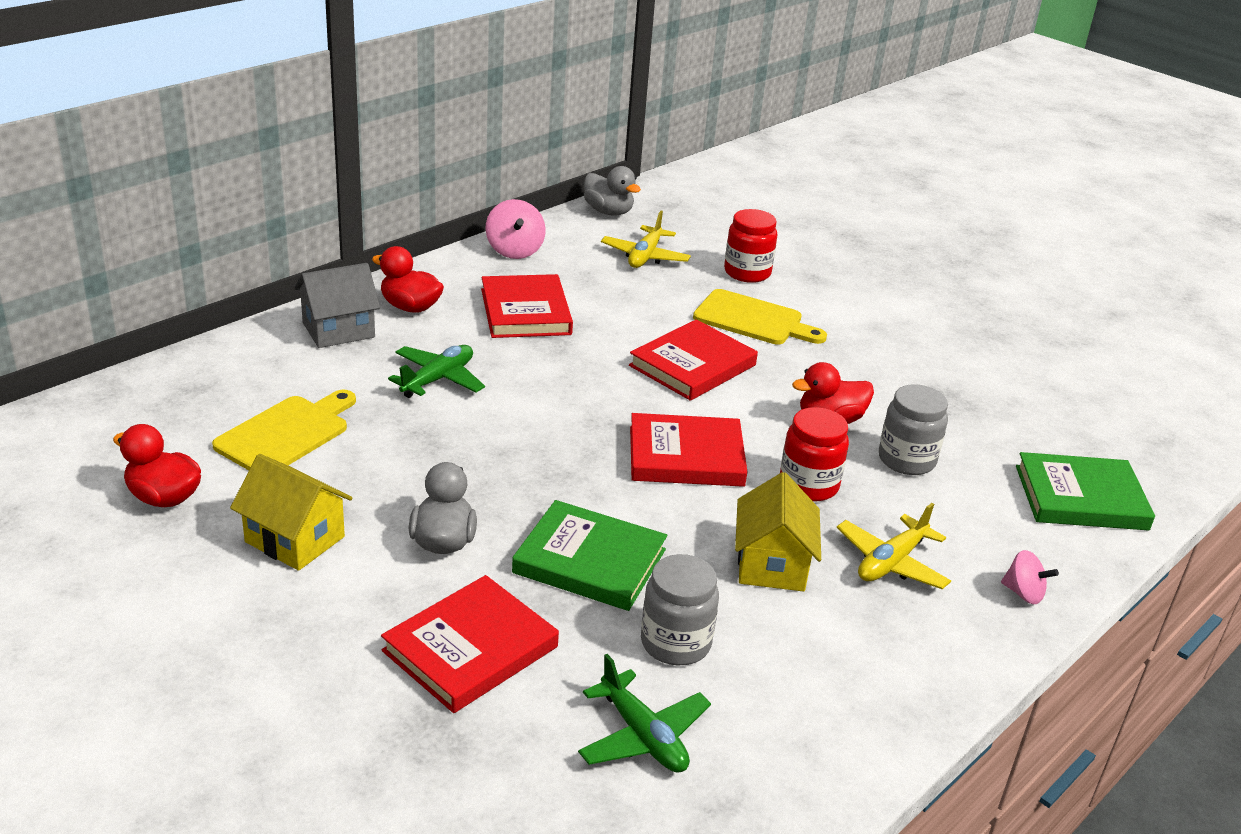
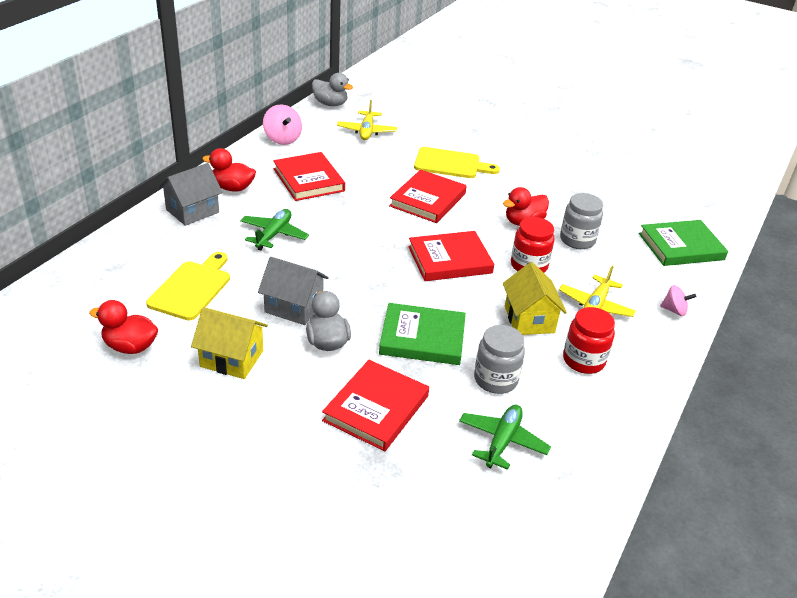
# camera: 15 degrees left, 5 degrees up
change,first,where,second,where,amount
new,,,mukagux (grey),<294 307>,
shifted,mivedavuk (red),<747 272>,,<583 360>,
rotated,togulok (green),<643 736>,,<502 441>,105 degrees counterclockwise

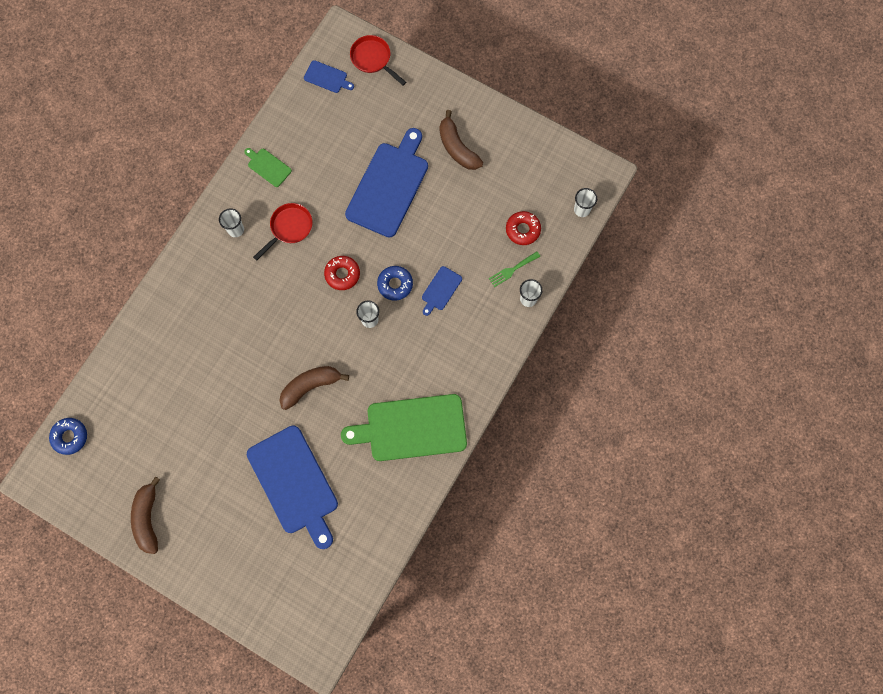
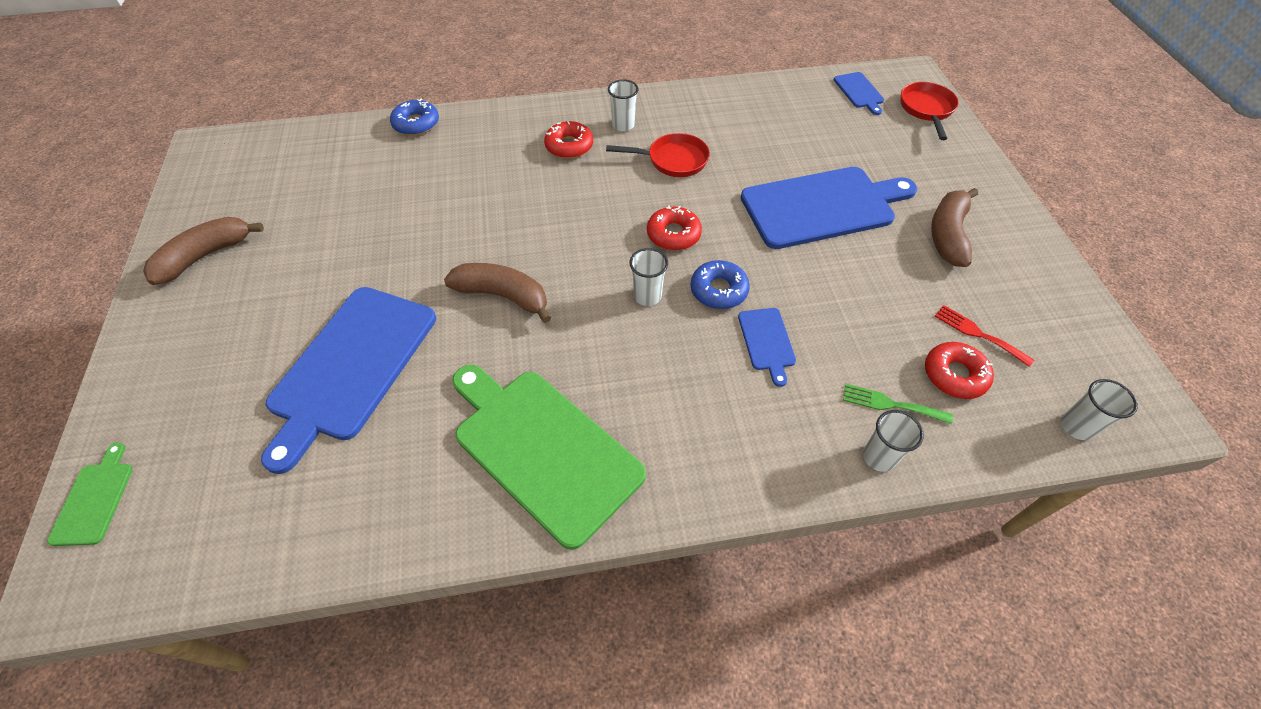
# camera: 50 degrees right, 20 degrees down
change,first,where,second,where,amount
new,,,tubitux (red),<569 146>,
new,,,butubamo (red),<978 334>,
shifted,tubitux (blue),<70 437>,,<416 124>,
shifted,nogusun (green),<268 166>,,<94 499>,
rotated,nogusun (blue),<440 290>,,<767 341>,90 degrees counterclockwise

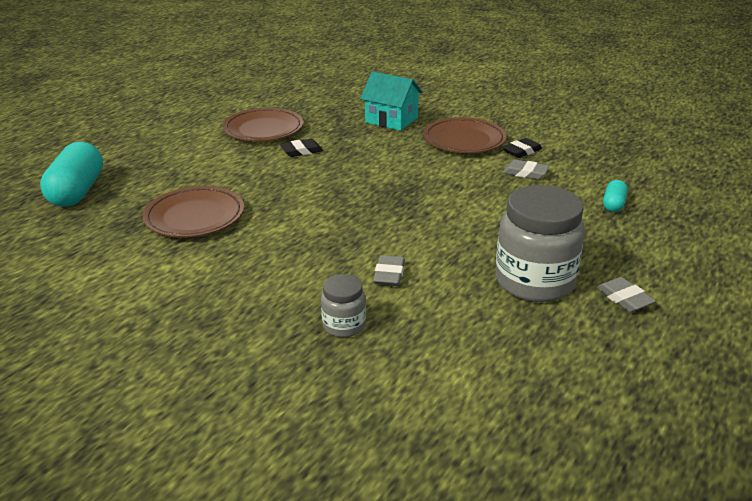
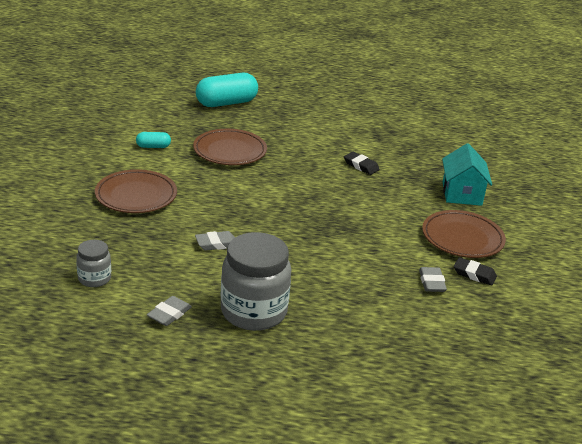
# camera: 60 degrees right, 0 degrees up
change,first,where,second,where,amount
shifted,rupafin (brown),<263 130>,,<136 196>,
shifted,mivedavuk (grey),<344 325>,,<94 278>,
shifted,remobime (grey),<624 298>,,<169 314>,
shifted,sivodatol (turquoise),<613 204>,,<153 147>,

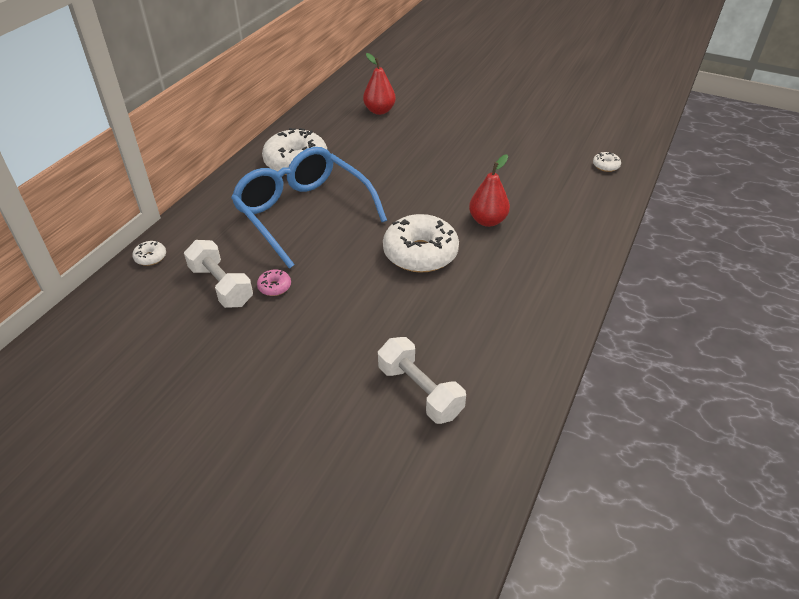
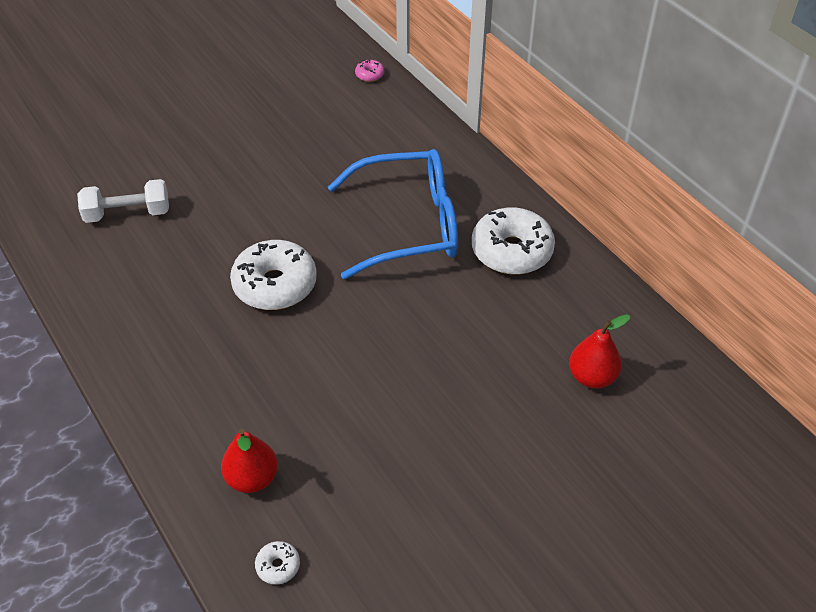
# camera: 120 degrees right, 5 degrees up
change,first,where,second,where,amount
gone,tubitux (white),<150 257>,,,
gone,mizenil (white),<221 286>,,,
shifted,tubitux (pink),<274 287>,,<369 75>,
shifted,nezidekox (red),<487 221>,,<252 478>,

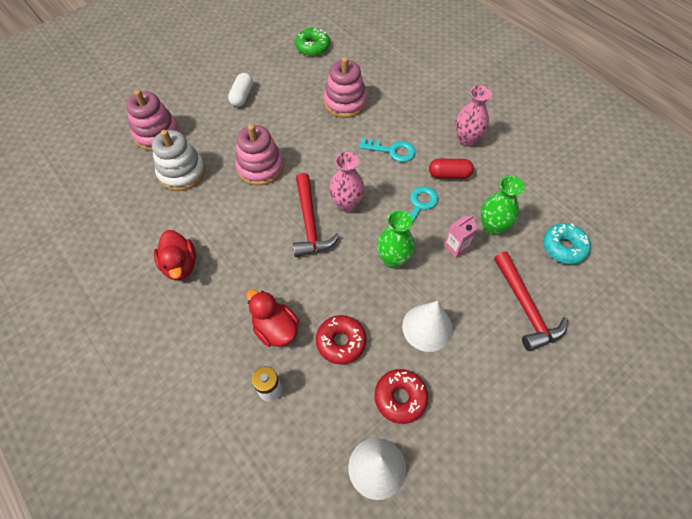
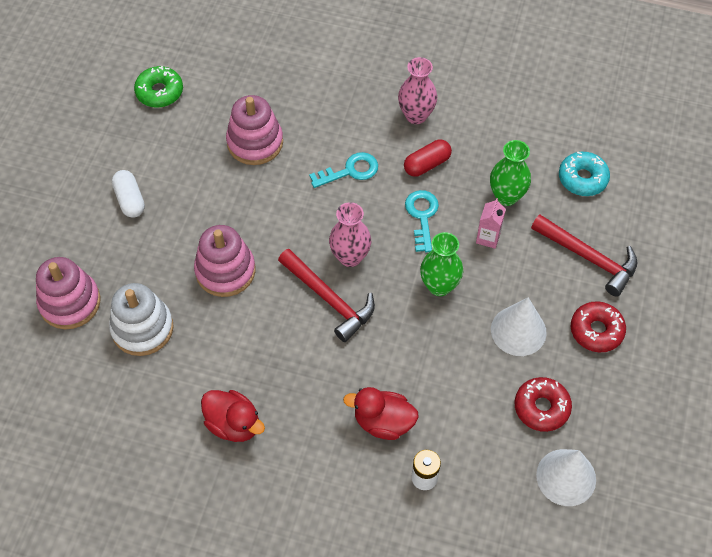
# camera: 35 degrees left, 0 degrees up
change,first,where,second,where,amount
shifted,tubitux (red),<341 342>,,<596 330>,

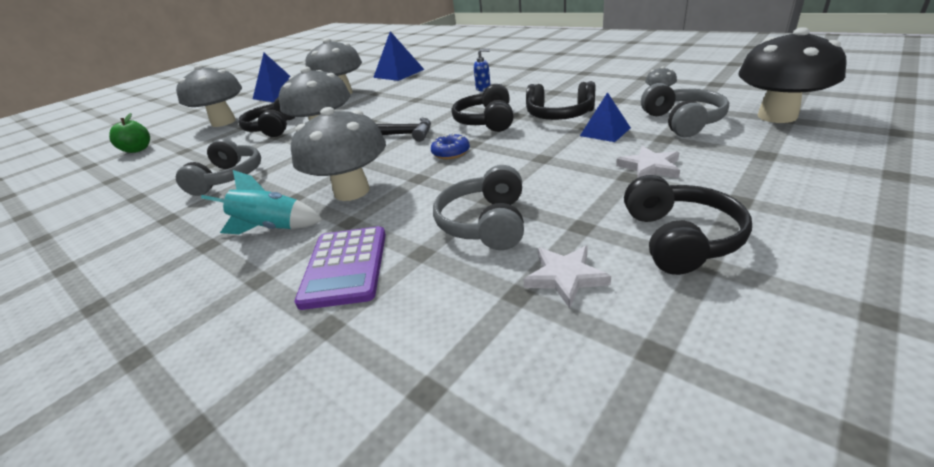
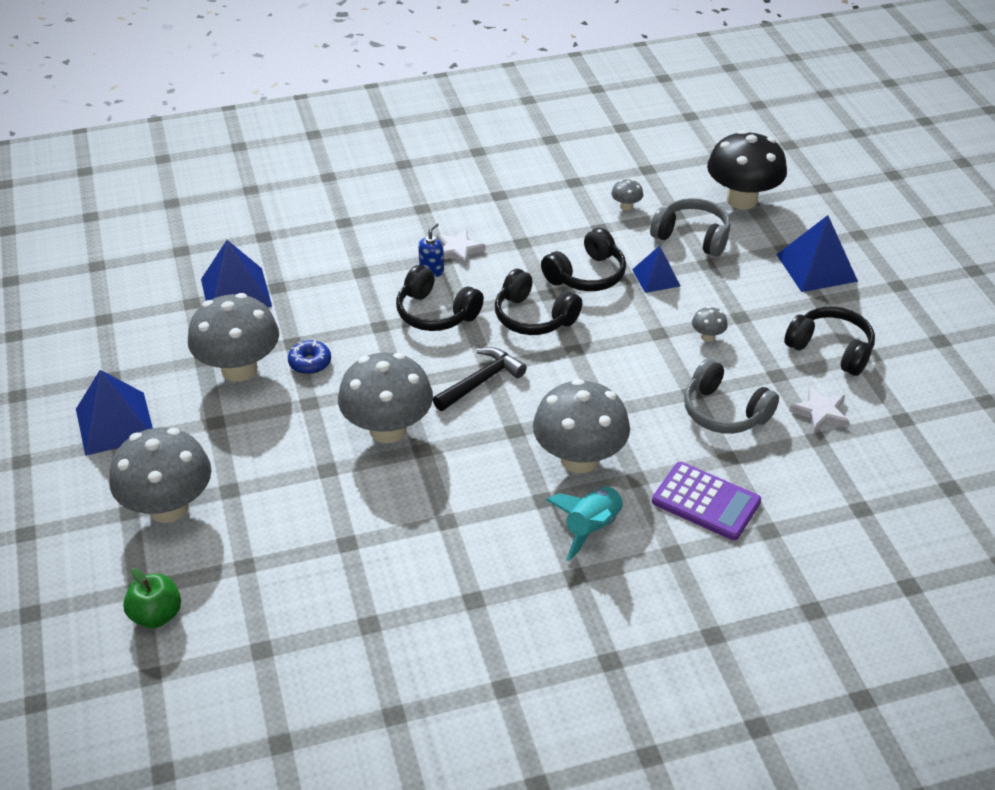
# camera: 60 degrees left, 10 degrees up
change,first,where,second,where,amount
gone,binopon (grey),<228 178>,,,
new,,,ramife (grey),<707 336>,
new,,,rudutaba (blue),<816 268>,
shifted,binopon (black),<274 128>,,<436 313>,
shifted,tubitux (blue),<451 153>,,<310 363>,
shifted,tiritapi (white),<650 167>,,<458 250>,

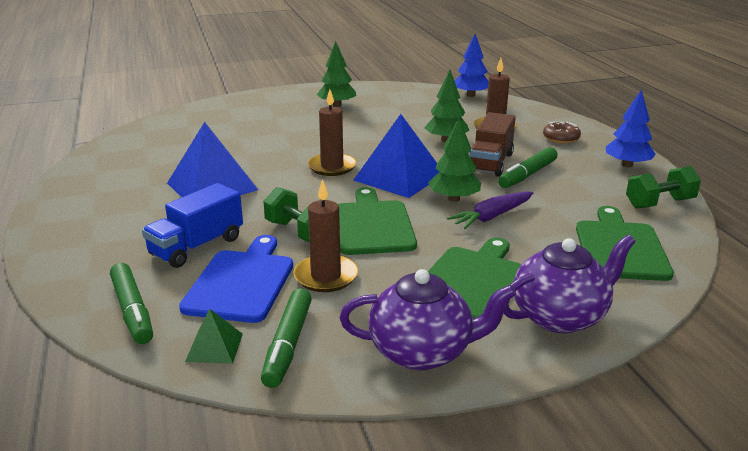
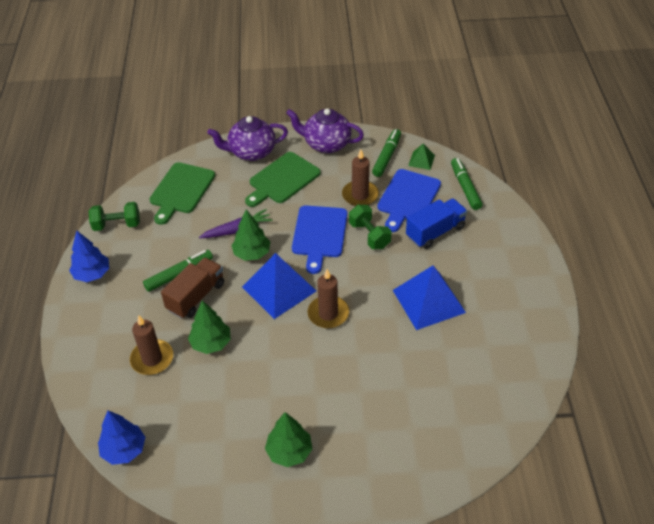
# camera: 165 degrees left, 20 degrees up
change,first,where,second,where,amount
gone,tubitux (brown),<561 138>,,,
repainted,nogusun (green),<372 225>,nogusun (blue),<319 234>,

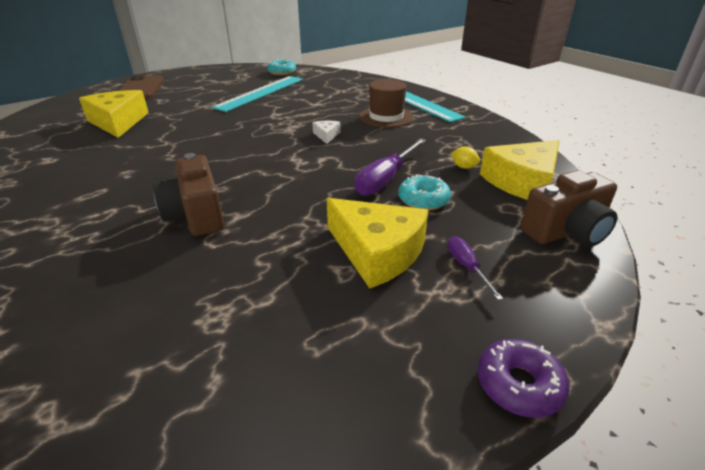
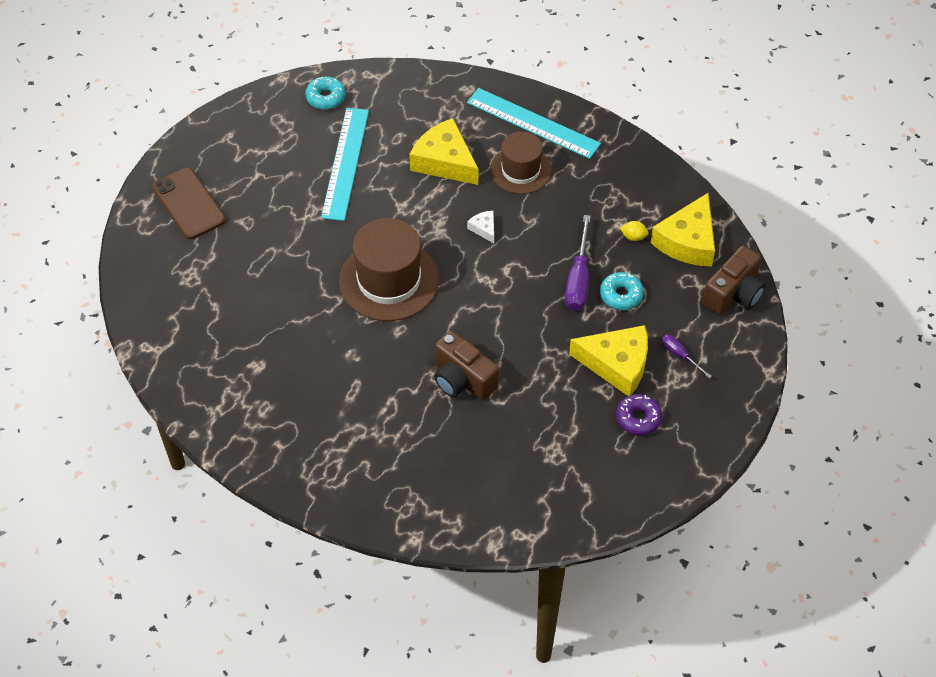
# camera: 25 degrees left, 20 degrees up
change,first,where,second,where,amount
new,,,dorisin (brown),<389 280>,
shifted,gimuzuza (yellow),<118 122>,,<444 161>,
shifted,tubitux (purple),<519 384>,,<638 418>,

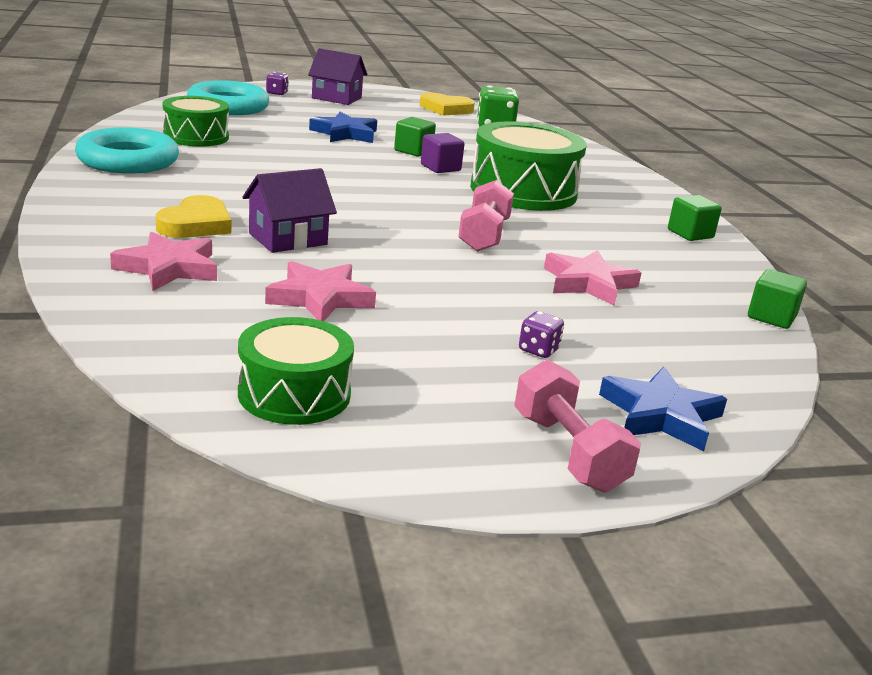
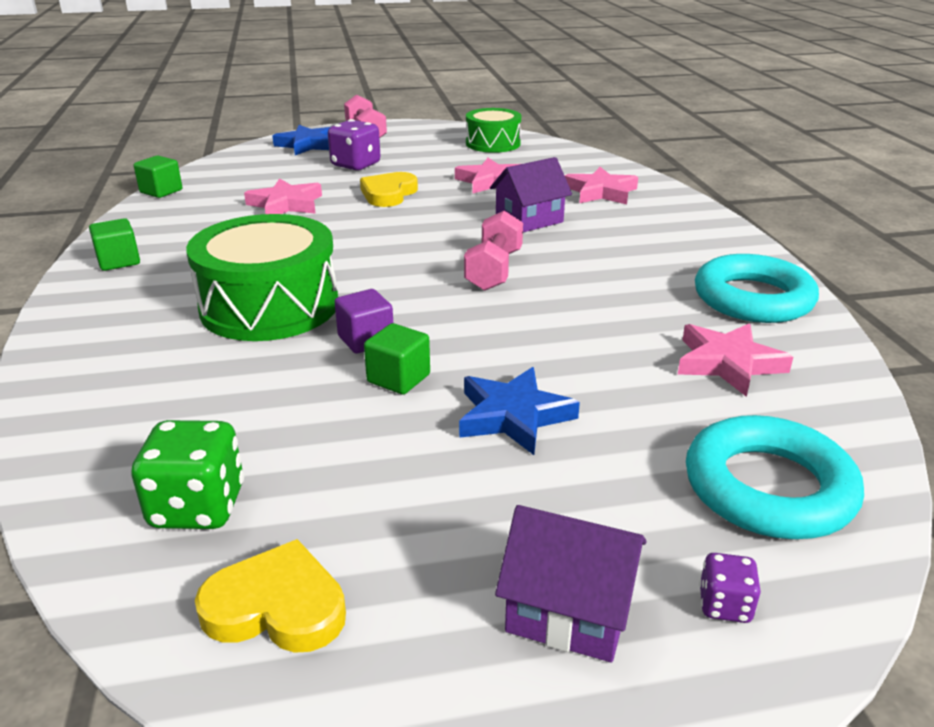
# camera: 175 degrees left, 5 degrees up
change,first,where,second,where,amount
shifted,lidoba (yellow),<196 224>,,<388 194>,
shifted,mizenil (pink),<483 235>,,<494 270>,
swapped,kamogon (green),<196 136>,tiritapi (pink),<728 363>,
scaled,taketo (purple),<538 350>,,<355 165>,x1.90

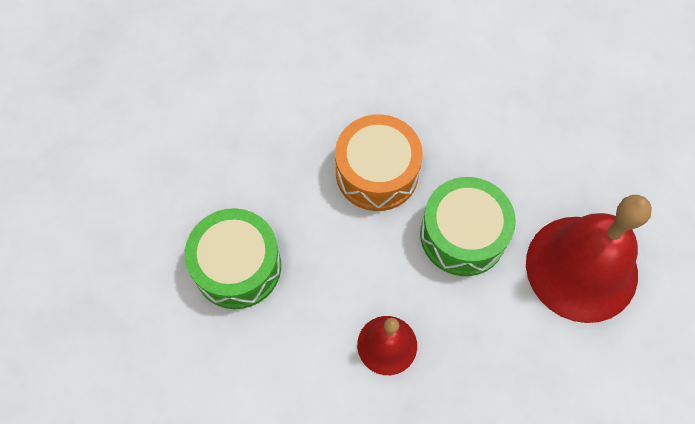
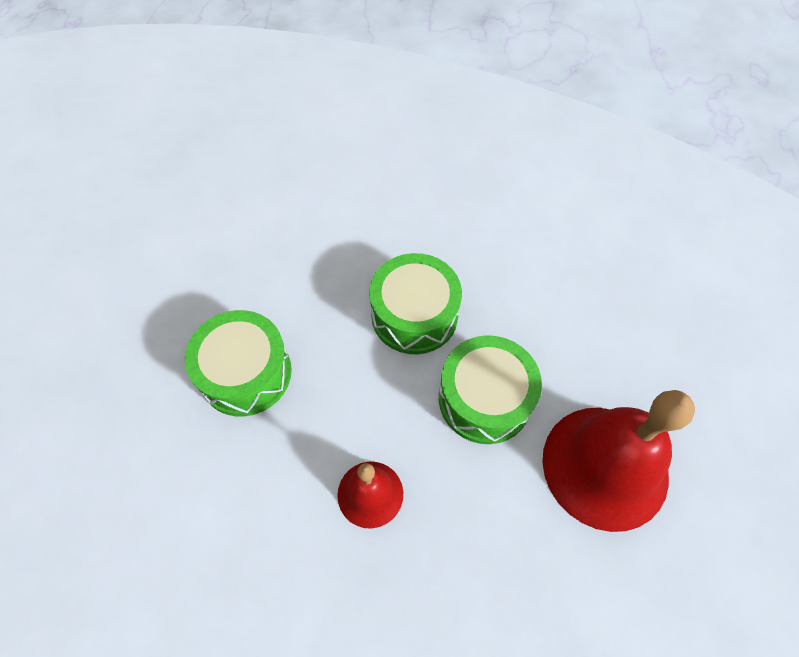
# camera: 15 degrees right, 5 degrees down
change,first,where,second,where,amount
repainted,kamogon (orange),<377 172>,kamogon (green),<414 315>,

